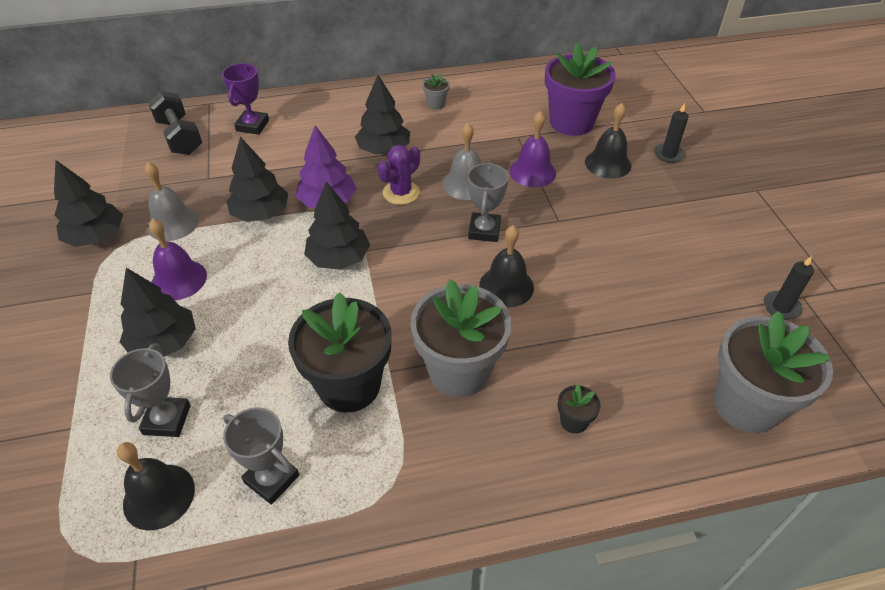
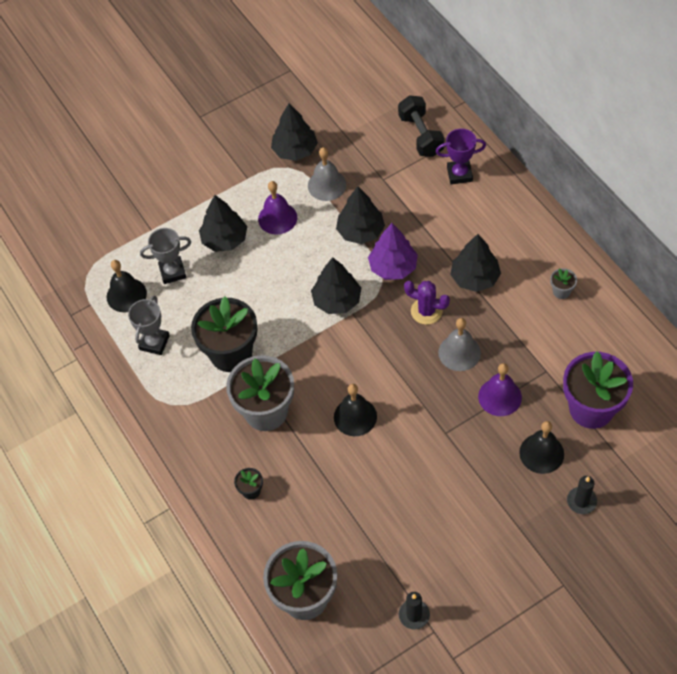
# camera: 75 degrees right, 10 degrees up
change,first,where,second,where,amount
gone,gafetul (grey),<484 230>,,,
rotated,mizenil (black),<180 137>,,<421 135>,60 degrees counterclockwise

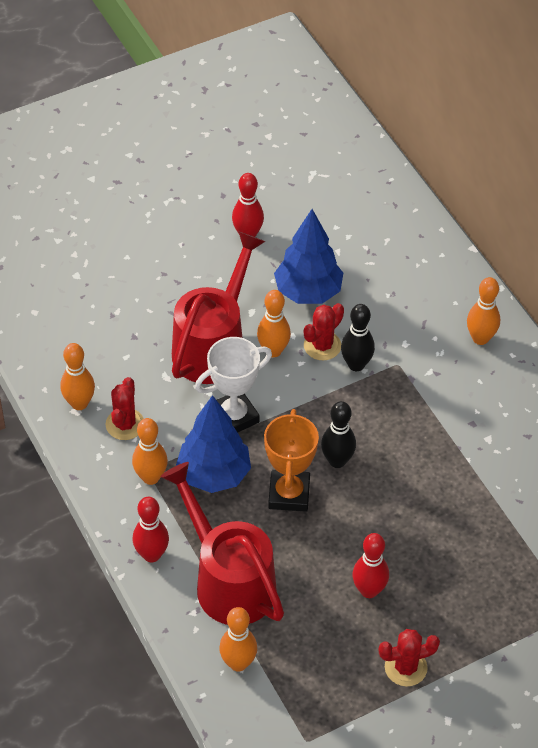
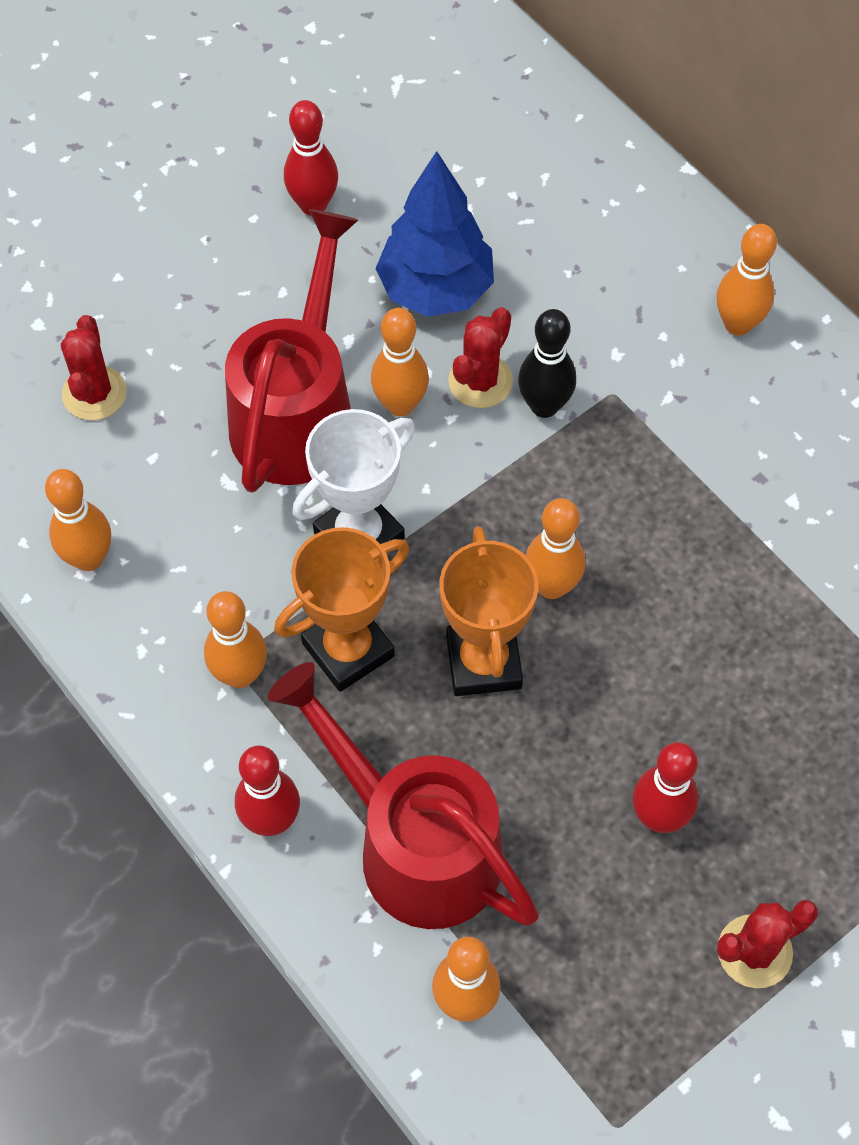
# camera: 10 degrees left, 10 degrees up
change,first,where,second,where,amount
shifted,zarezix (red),<125 424>,,<94 393>,
swapped,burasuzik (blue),<214 475>,gafetul (orange),<348 649>,
repainted,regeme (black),<337 461>,regeme (orange),<551 586>,

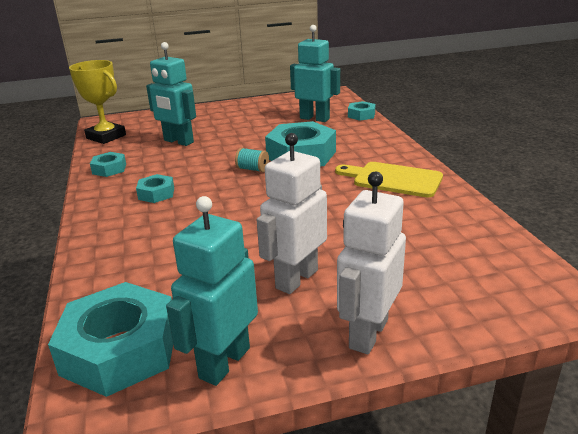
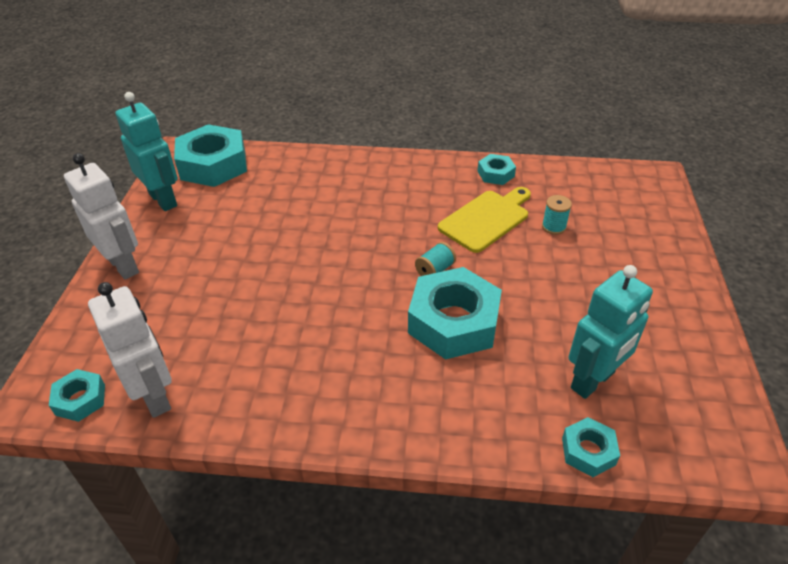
# camera: 110 degrees right, 15 degrees up
change,first,where,second,where,amount
gone,gafetul (yellow),<106 137>,,,
shifted,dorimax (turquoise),<156 194>,,<80 399>,
shifted,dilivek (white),<296 279>,,<155 396>,
shifted,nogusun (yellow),<393 179>,,<486 219>,
swapped,dilivek (turquoise),<178 141>,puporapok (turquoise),<553 227>,

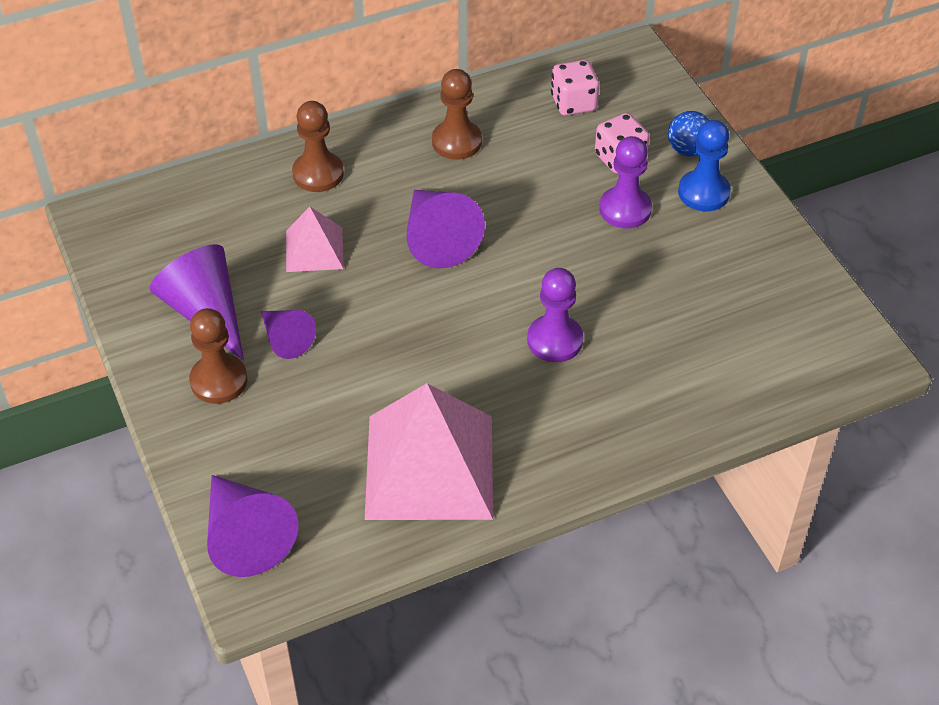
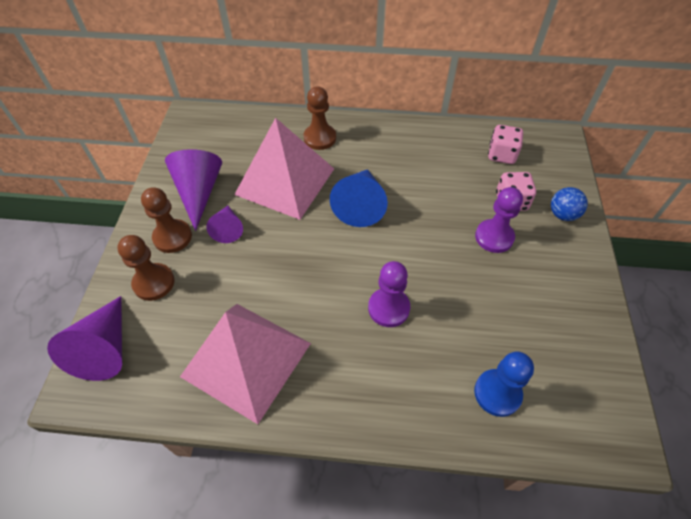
# camera: 30 degrees right, 5 degrees up
change,first,where,second,where,amount
shifted,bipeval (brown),<456 142>,,<154 283>,
shifted,bipeval (blue),<703 192>,,<497 393>,
repainted,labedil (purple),<437 238>,labedil (blue),<360 205>,
scaled,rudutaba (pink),<314 249>,,<285 181>,x1.98

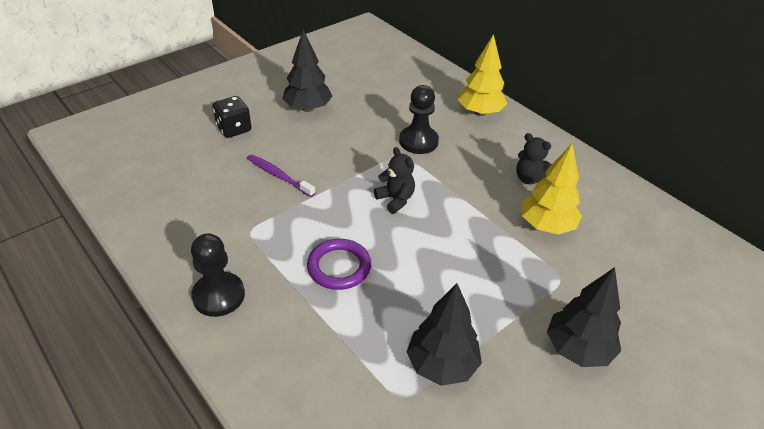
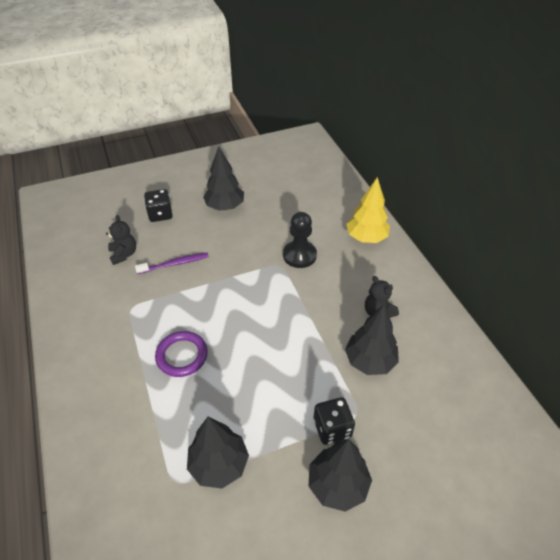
# camera: 20 degrees right, 5 degrees up
change,first,where,second,where,amount
gone,bipeval (black),<218 295>,,,
new,,,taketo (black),<332 428>,
shifted,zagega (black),<395 199>,,<124 254>,
repainted,burasuzik (yellow),<546 226>,burasuzik (black),<369 361>,
rotated,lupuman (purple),<279 176>,,<174 264>,105 degrees clockwise

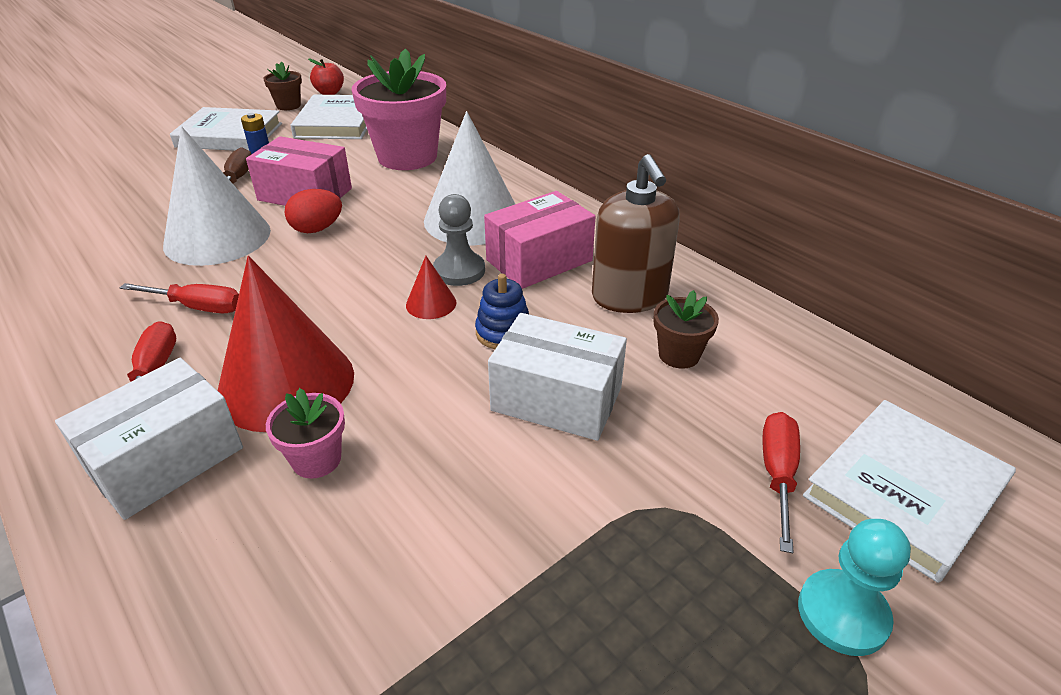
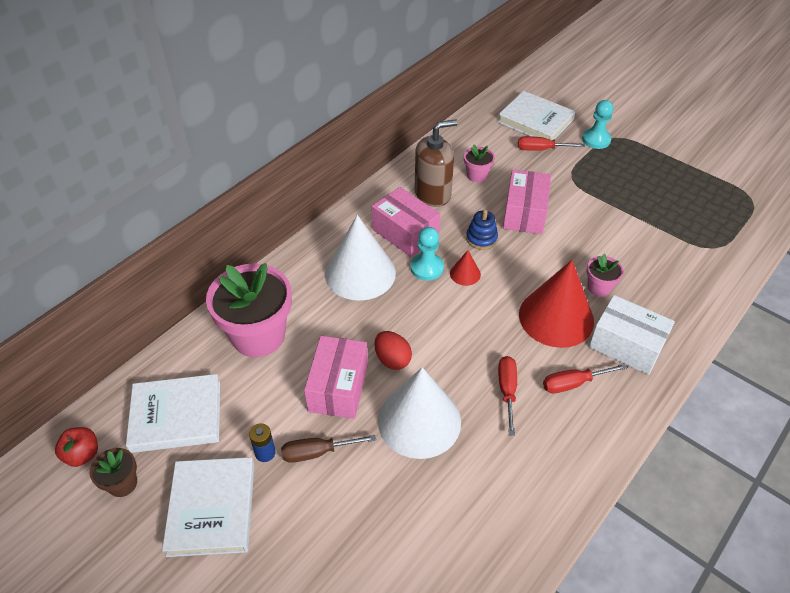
# camera: 100 degrees left, 10 degrees up
change,first,where,second,where,amount
repainted,bipeval (grey),<459 271>,bipeval (turquoise),<427 268>,
repainted,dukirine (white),<556 399>,dukirine (pink),<524 213>,
repainted,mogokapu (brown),<679 355>,mogokapu (pink),<477 175>,

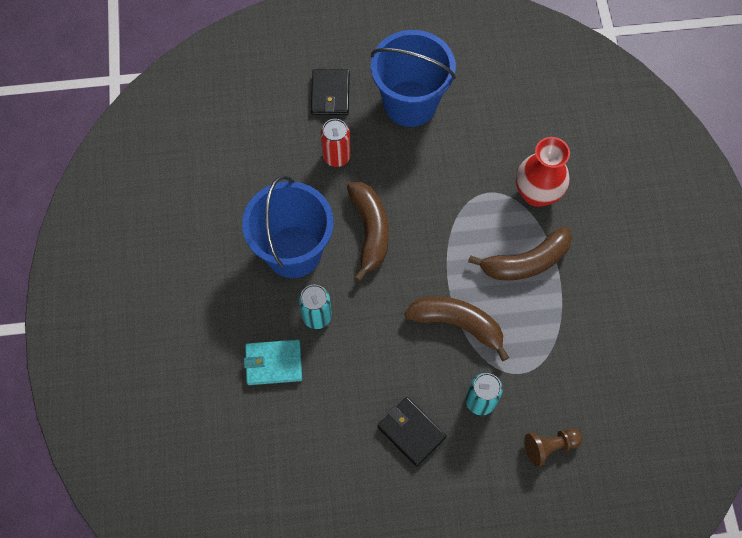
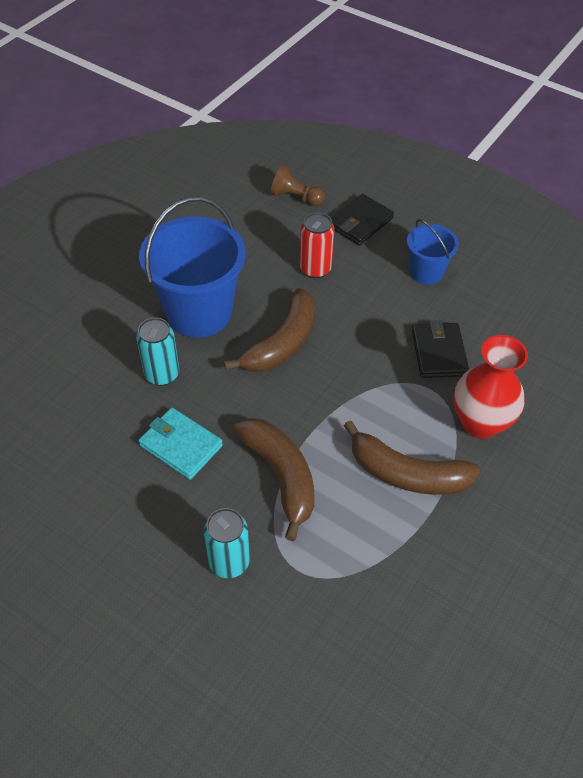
# camera: 40 degrees right, 15 degrees down
change,first,where,second,where,amount
shifted,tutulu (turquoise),<273 363>,,<181 445>,
shifted,tutulu (black),<411 432>,,<439 353>,
shifted,bipeval (brown),<549 446>,,<296 197>,
scaled,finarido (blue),<410 103>,,<426 272>,x0.53

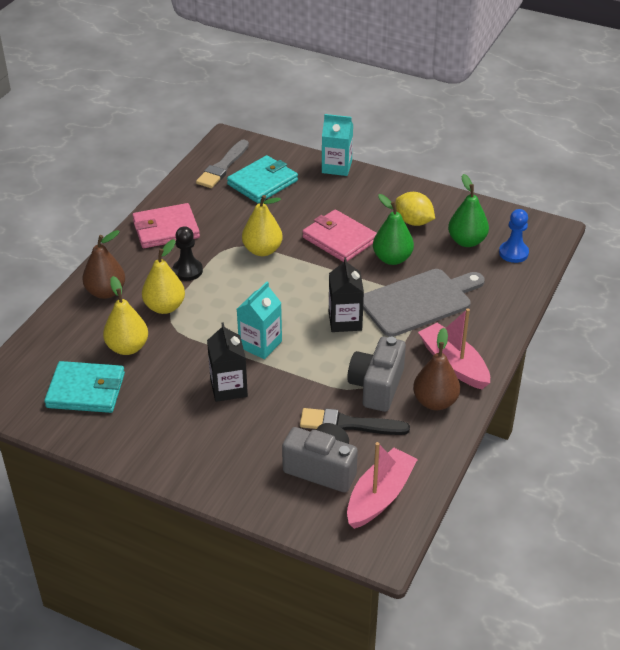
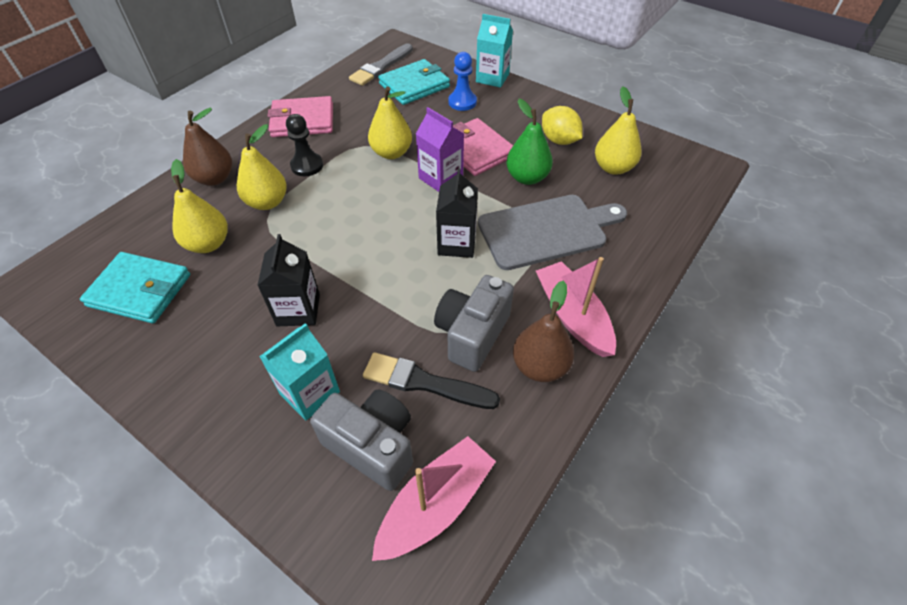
# camera: 10 degrees right, 10 degrees up
change,first,where,second,where,amount
new,,,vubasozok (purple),<440 178>,
shifted,vubasozok (turquoise),<260 344>,,<310 393>,
shifted,bipeval (blue),<513 253>,,<462 102>,
repainted,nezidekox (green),<466 241>,nezidekox (yellow),<613 168>,

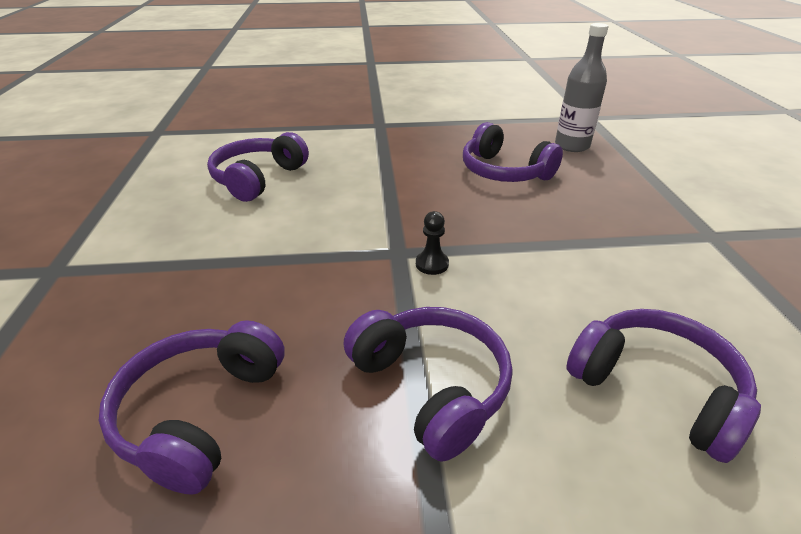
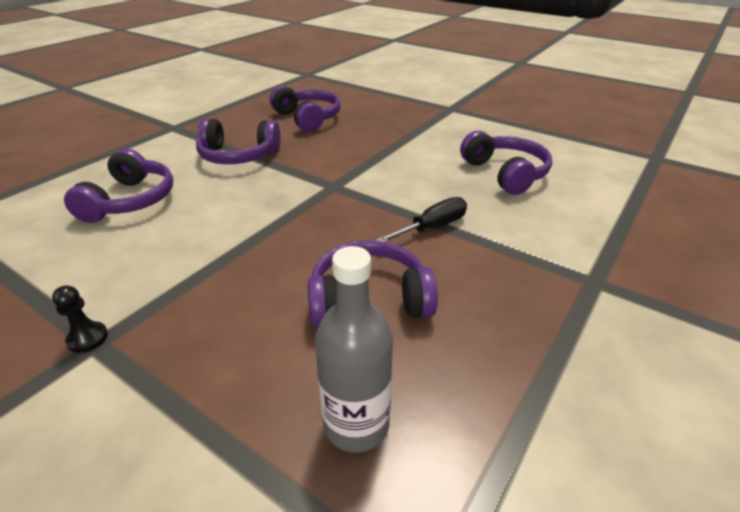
# camera: 130 degrees right, 0 degrees up
change,first,where,second,where,amount
new,,,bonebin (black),<432 227>,
shifted,bipeval (black),<432 264>,,<87 338>,
rotated,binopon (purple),<656 389>,,<130 201>,75 degrees counterclockwise

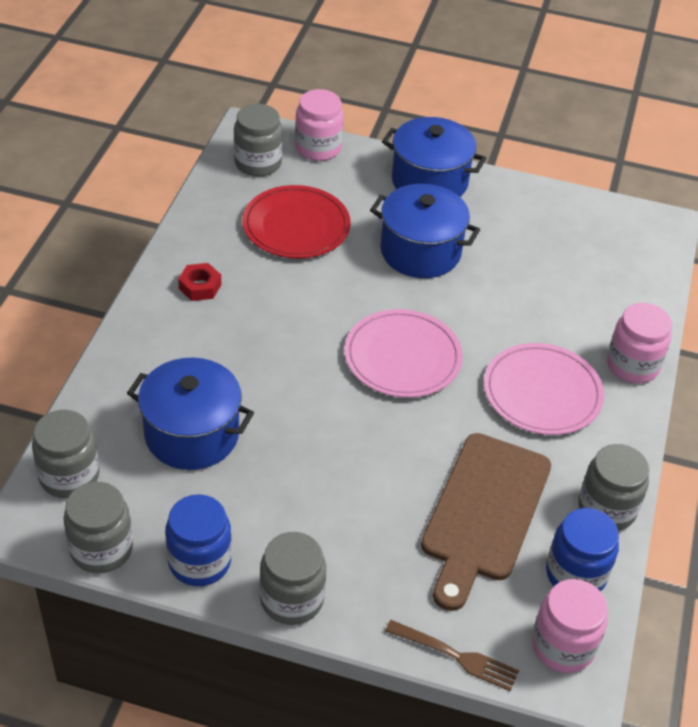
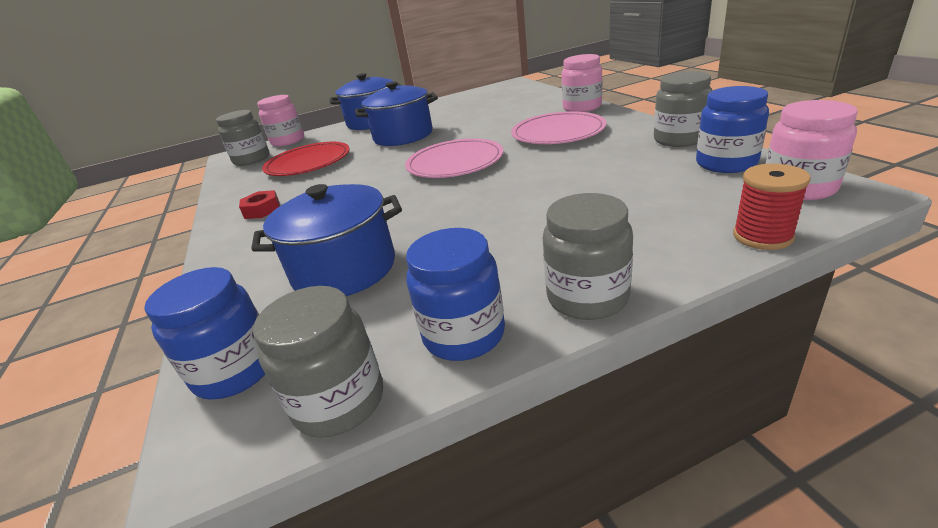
# camera: 30 degrees left, 15 degrees down
change,first,where,second,where,amount
gone,nogusun (brown),<483 513>,,,
swapped,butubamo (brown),<456 656>,puporapok (red),<762 236>,
repainted,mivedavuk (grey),<69 476>,mivedavuk (blue),<236 370>,

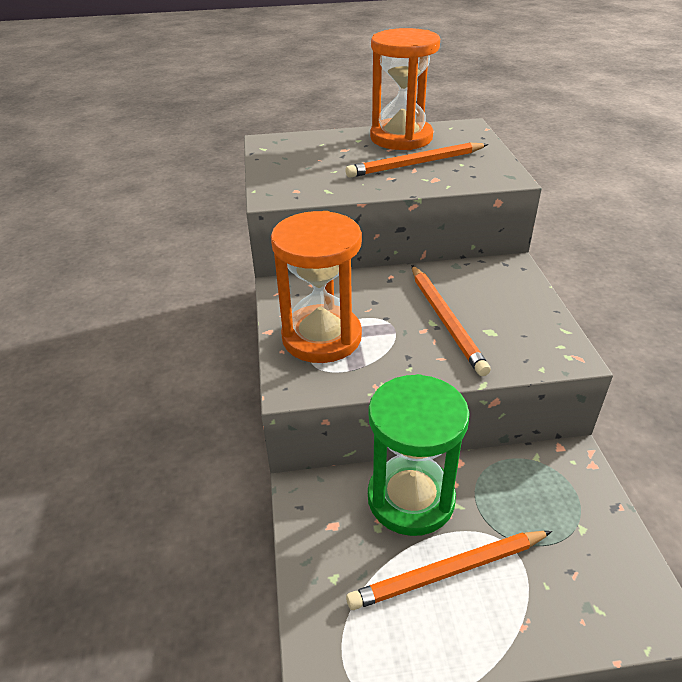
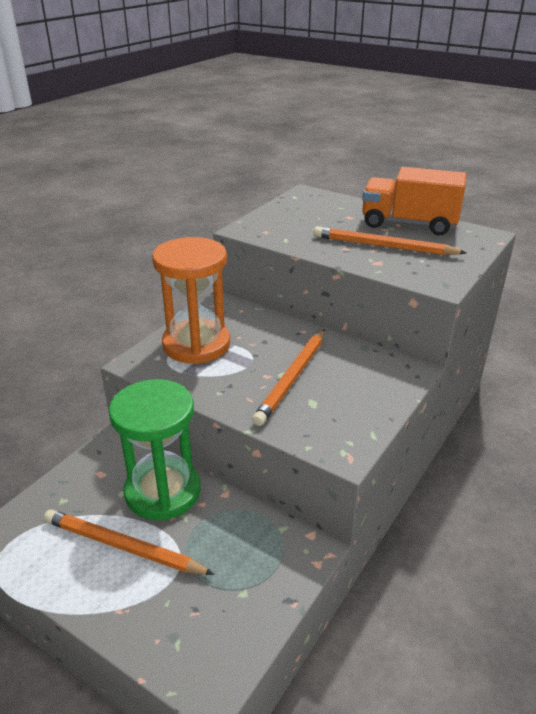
# camera: 40 degrees right, 5 degrees down
change,first,where,second,where,amount
swapped,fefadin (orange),<401 138>,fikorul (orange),<409 224>,

